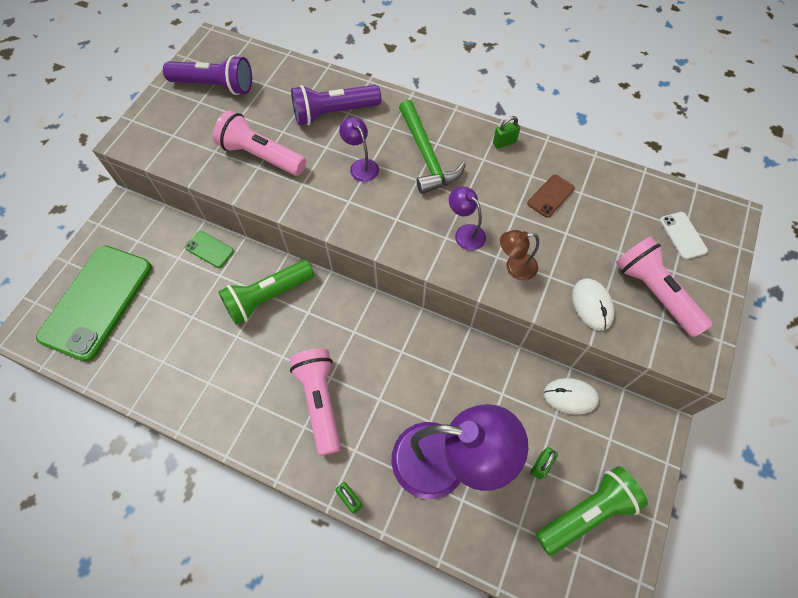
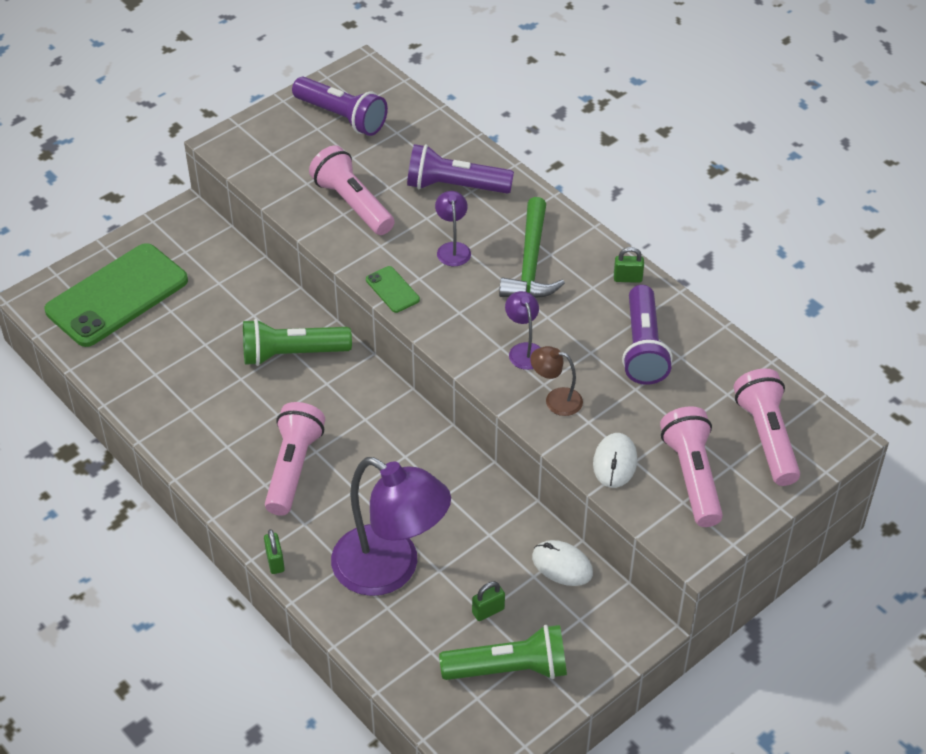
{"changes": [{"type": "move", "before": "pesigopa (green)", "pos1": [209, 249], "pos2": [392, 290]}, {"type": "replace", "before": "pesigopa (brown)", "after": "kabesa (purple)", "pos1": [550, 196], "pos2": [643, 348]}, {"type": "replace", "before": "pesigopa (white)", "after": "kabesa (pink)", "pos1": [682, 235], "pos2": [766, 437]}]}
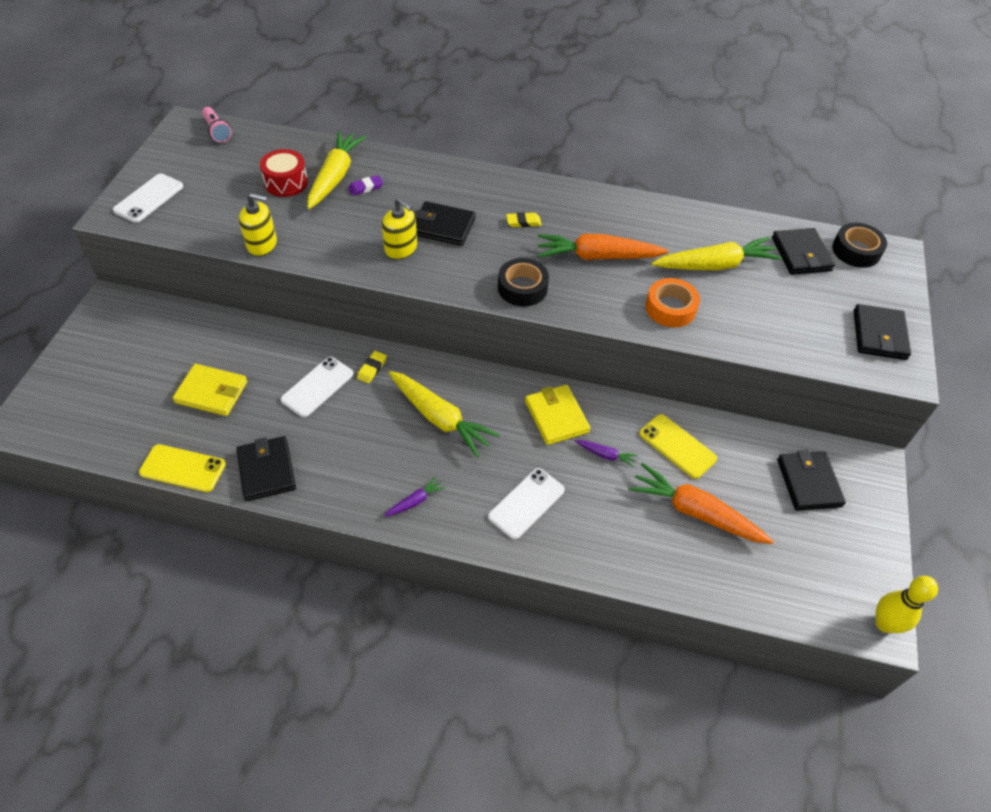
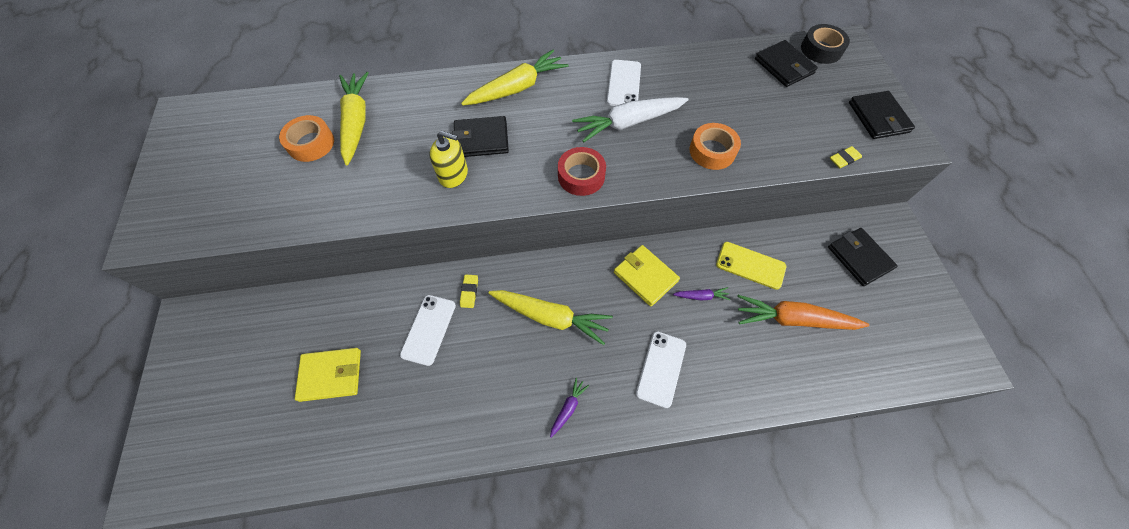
{"changes": [{"type": "replace", "before": "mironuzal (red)", "after": "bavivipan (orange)", "pos1": [286, 182], "pos2": [311, 143]}, {"type": "move", "before": "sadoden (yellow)", "pos1": [715, 265], "pos2": [517, 88]}, {"type": "recolor", "before": "bavivipan (black)", "after": "bavivipan (red)", "pos1": [522, 288], "pos2": [581, 176]}, {"type": "recolor", "before": "sadoden (orange)", "after": "sadoden (white)", "pos1": [597, 256], "pos2": [628, 123]}, {"type": "move", "before": "pesigopa (white)", "pos1": [149, 198], "pos2": [624, 84]}, {"type": "move", "before": "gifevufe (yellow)", "pos1": [523, 222], "pos2": [844, 159]}, {"type": "delete", "before": "pesigopa (yellow)", "pos1": [182, 468]}, {"type": "delete", "before": "kabesa (pink)", "pos1": [217, 131]}, {"type": "delete", "before": "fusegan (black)", "pos1": [266, 470]}, {"type": "delete", "before": "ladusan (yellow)", "pos1": [262, 244]}, {"type": "delete", "before": "gifevufe (purple)", "pos1": [366, 187]}, {"type": "delete", "before": "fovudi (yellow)", "pos1": [884, 624]}]}
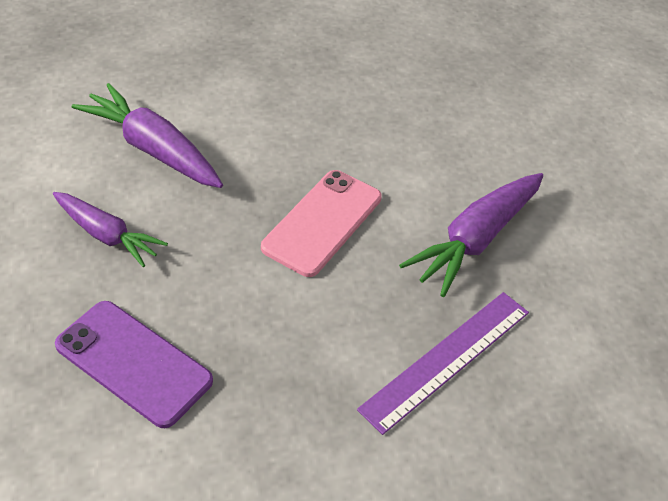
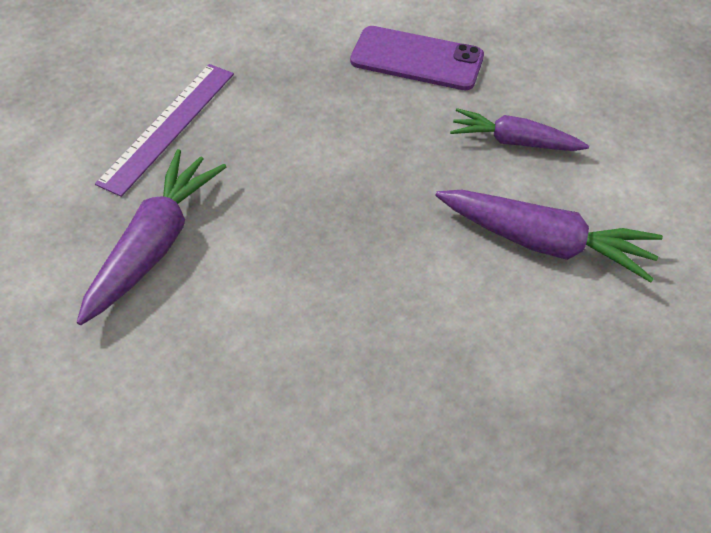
{"changes": [{"type": "delete", "before": "pesigopa (pink)", "pos1": [322, 222]}]}
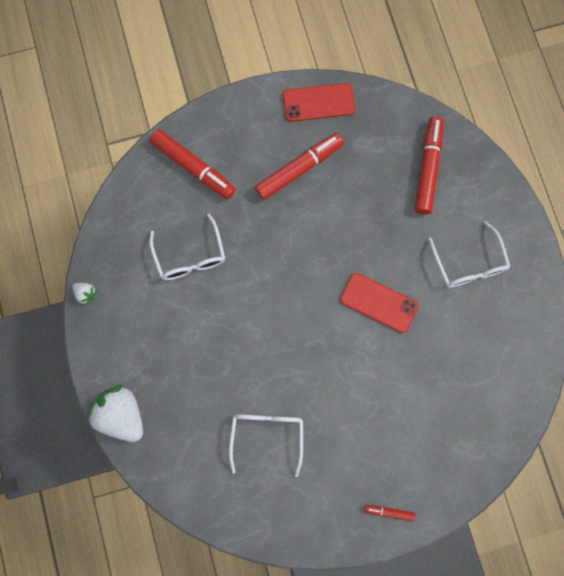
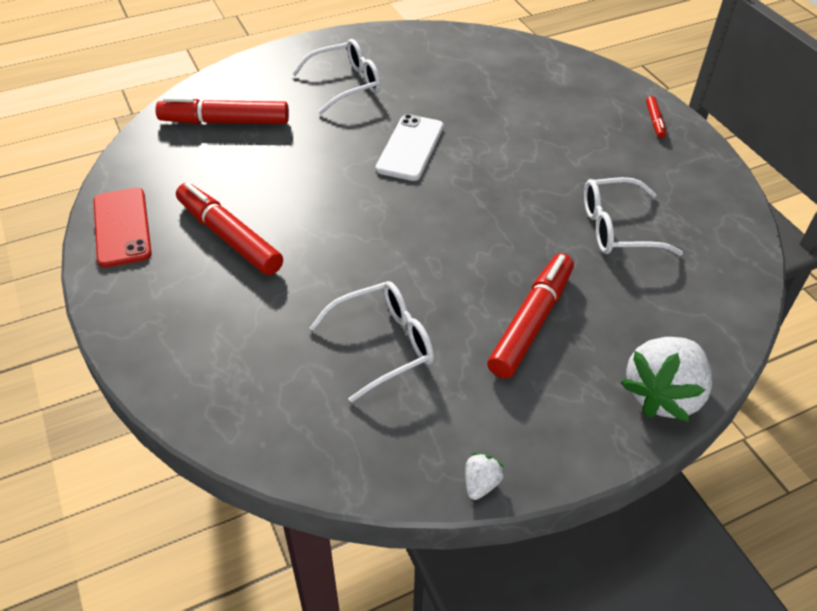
{"changes": [{"type": "recolor", "before": "pesigopa (red)", "after": "pesigopa (white)", "pos1": [378, 303], "pos2": [410, 148]}, {"type": "move", "before": "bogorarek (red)", "pos1": [193, 167], "pos2": [531, 322]}]}
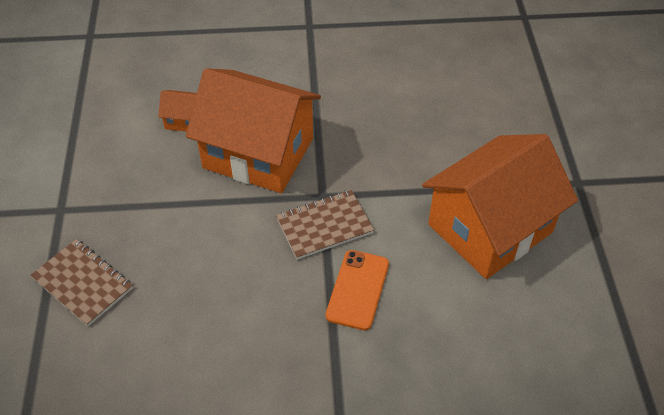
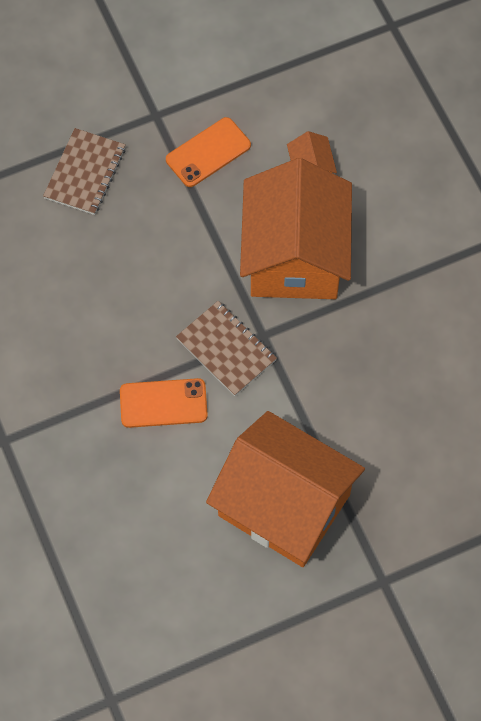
{"changes": [{"type": "insert", "after": "pesigopa (orange)", "pos2": [208, 152]}]}
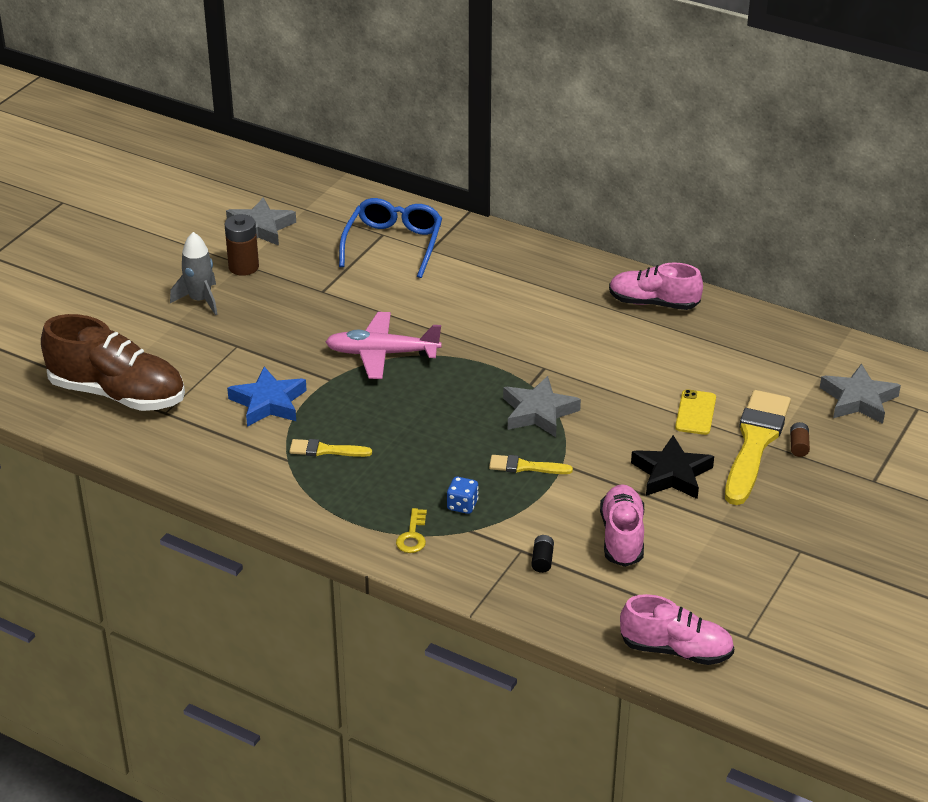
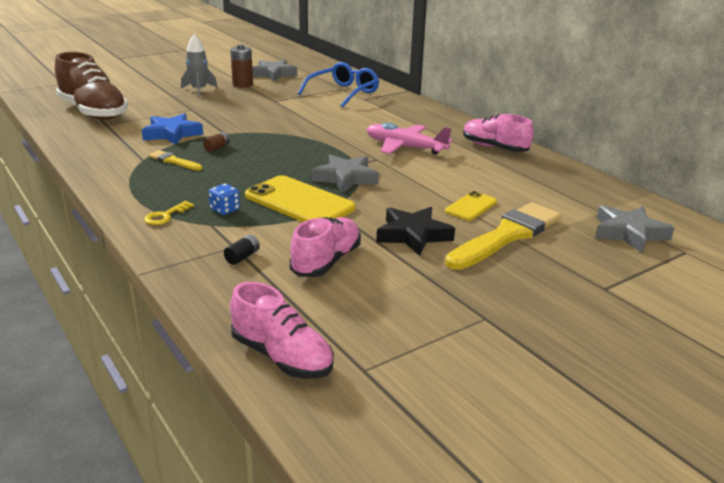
{"changes": [{"type": "move", "before": "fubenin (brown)", "pos1": [798, 446], "pos2": [217, 148]}, {"type": "replace", "before": "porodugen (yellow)", "after": "pesigopa (yellow)", "pos1": [525, 467], "pos2": [299, 202]}, {"type": "move", "before": "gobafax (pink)", "pos1": [382, 354], "pos2": [405, 147]}]}
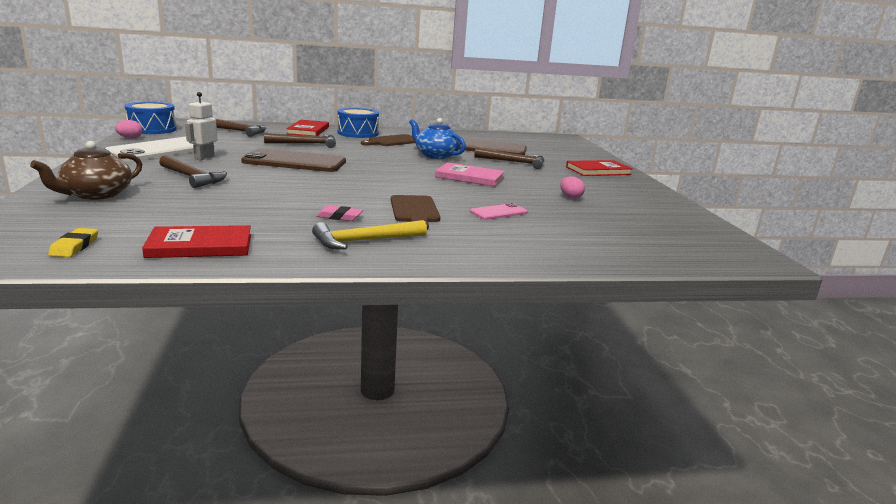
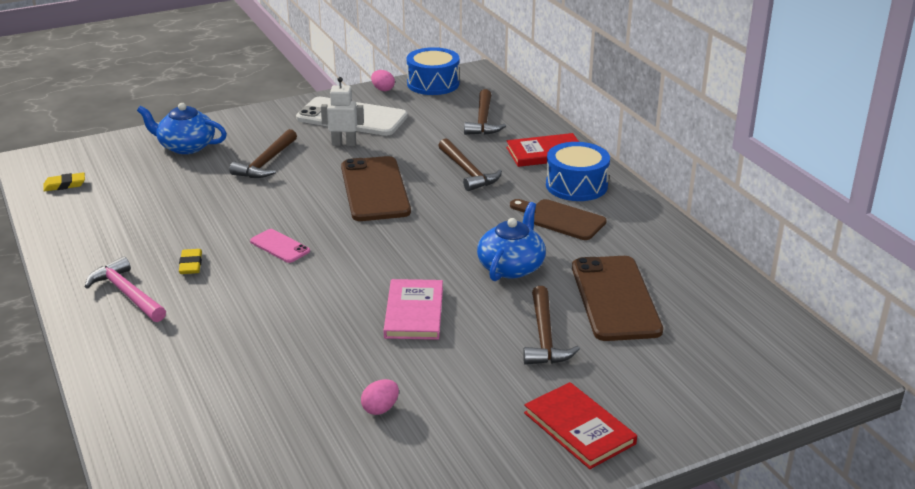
{"changes": [{"type": "recolor", "before": "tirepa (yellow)", "after": "tirepa (pink)", "pos1": [364, 241], "pos2": [127, 293]}, {"type": "recolor", "before": "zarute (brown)", "after": "zarute (blue)", "pos1": [96, 194], "pos2": [186, 146]}, {"type": "recolor", "before": "gifevufe (pink)", "after": "gifevufe (yellow)", "pos1": [339, 217], "pos2": [191, 264]}, {"type": "move", "before": "pesigopa (pink)", "pos1": [498, 212], "pos2": [279, 246]}, {"type": "delete", "before": "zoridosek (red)", "pos1": [200, 246]}, {"type": "delete", "before": "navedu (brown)", "pos1": [414, 211]}]}
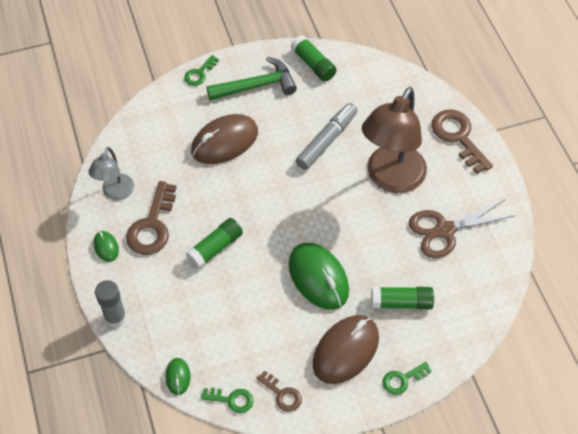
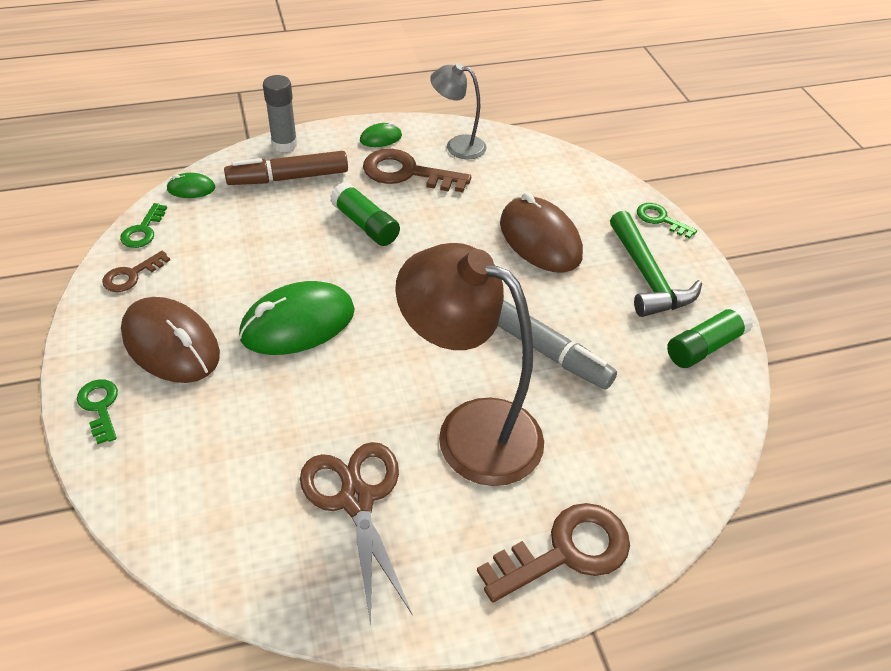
{"changes": [{"type": "insert", "after": "bogorarek (brown)", "pos2": [288, 178]}, {"type": "delete", "before": "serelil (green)", "pos1": [401, 302]}]}
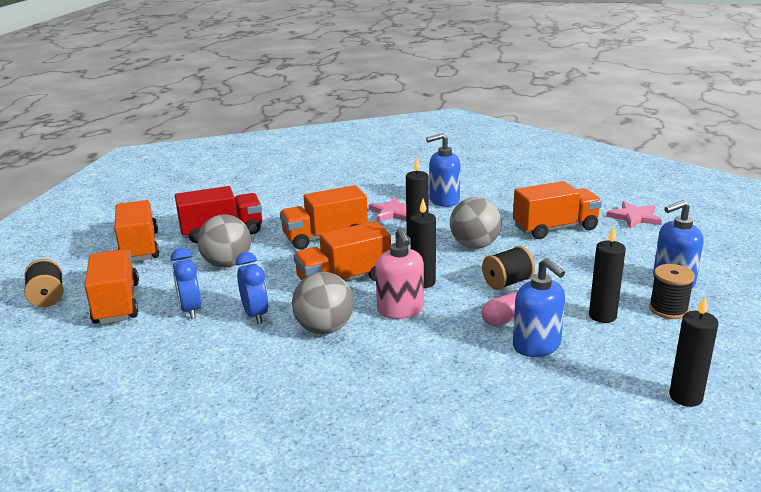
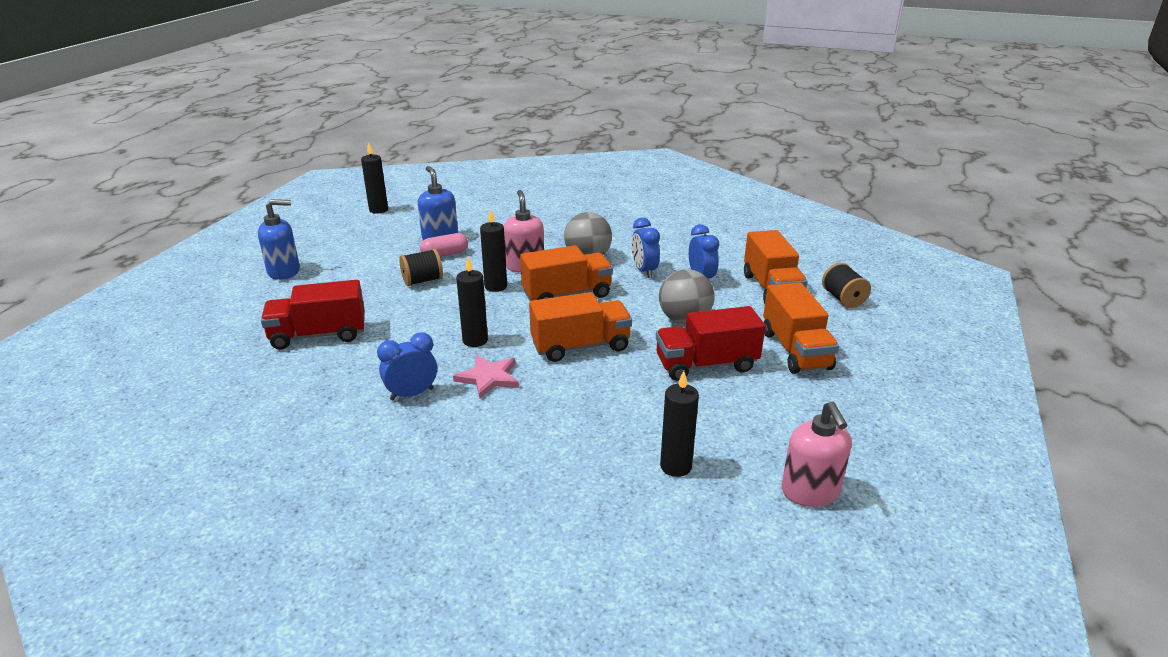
{"changes": [{"type": "recolor", "before": "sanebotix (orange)", "after": "sanebotix (red)", "pos1": [555, 228], "pos2": [318, 335]}, {"type": "replace", "before": "ladusan (blue)", "after": "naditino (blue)", "pos1": [444, 200], "pos2": [412, 394]}, {"type": "move", "before": "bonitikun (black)", "pos1": [602, 316], "pos2": [675, 466]}, {"type": "insert", "after": "ladusan (pink)", "pos2": [810, 492]}, {"type": "delete", "before": "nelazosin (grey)", "pos1": [474, 245]}, {"type": "delete", "before": "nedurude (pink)", "pos1": [634, 217]}, {"type": "delete", "before": "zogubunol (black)", "pos1": [668, 309]}]}
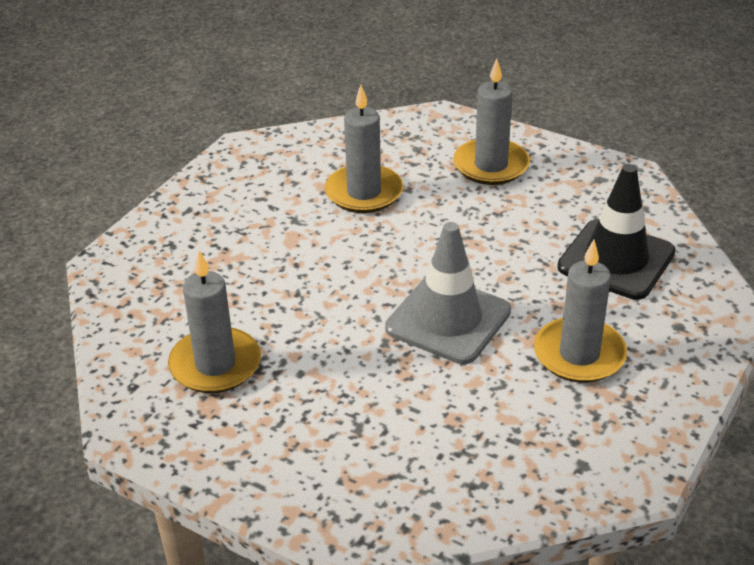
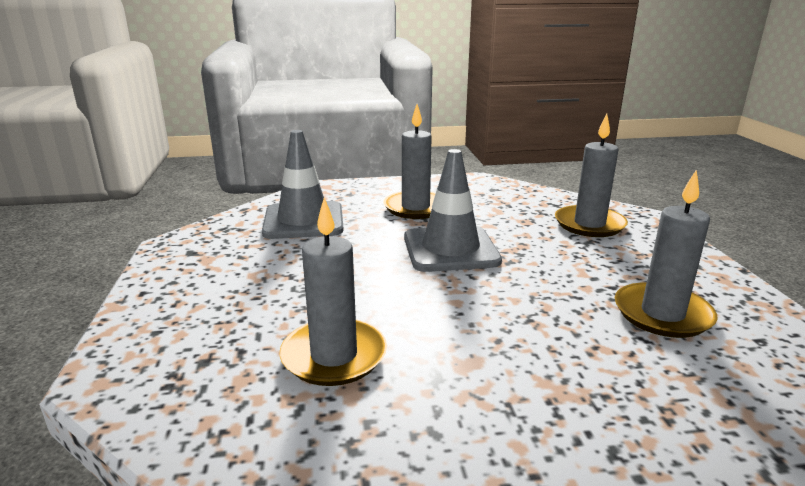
{"changes": [{"type": "recolor", "before": "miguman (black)", "after": "miguman (grey)", "pos1": [616, 260], "pos2": [303, 221]}, {"type": "move", "before": "bonitikun (grey)", "pos1": [491, 165], "pos2": [589, 224]}]}
